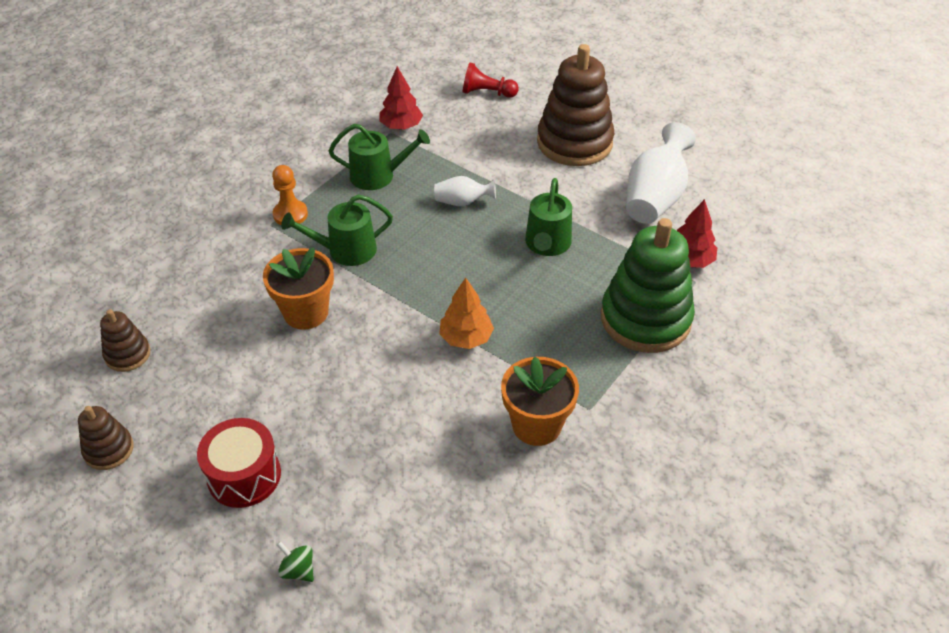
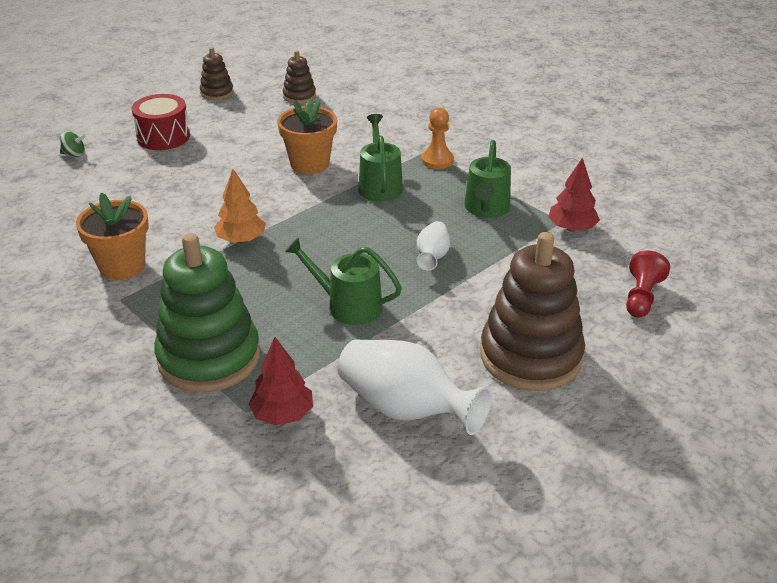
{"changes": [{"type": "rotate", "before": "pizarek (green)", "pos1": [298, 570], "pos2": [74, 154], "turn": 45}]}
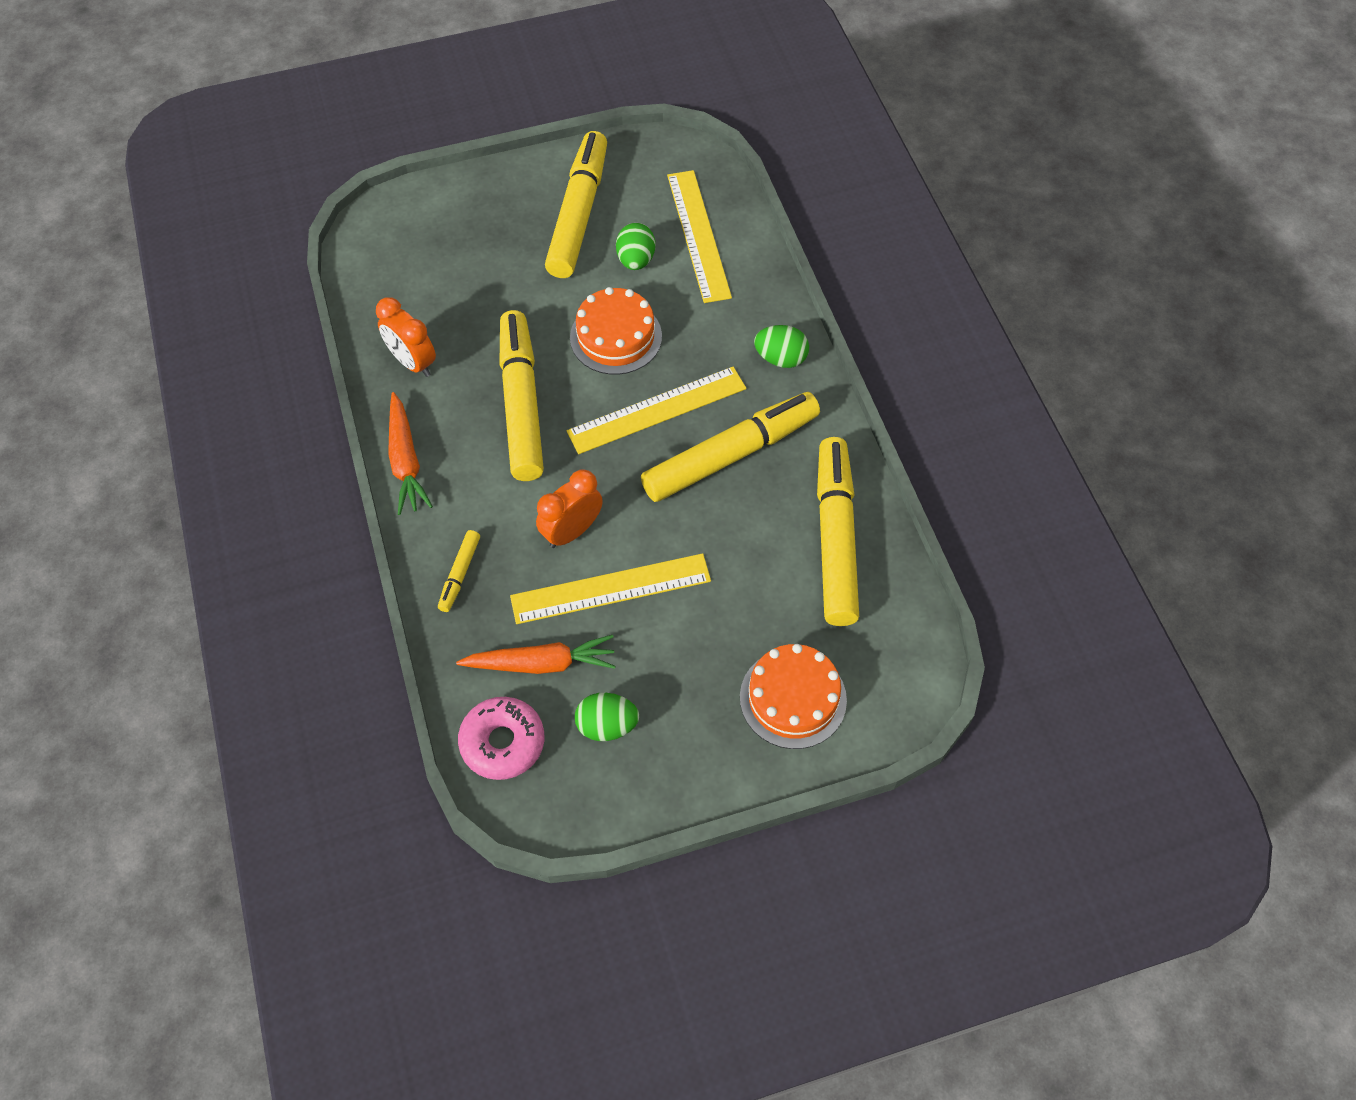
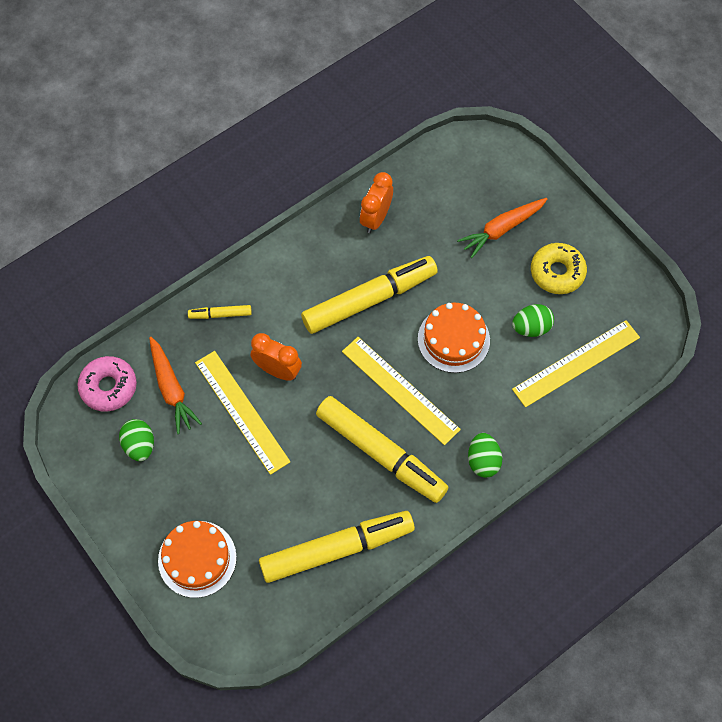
{"changes": [{"type": "move", "before": "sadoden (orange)", "pos1": [406, 461], "pos2": [501, 229]}, {"type": "replace", "before": "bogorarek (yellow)", "after": "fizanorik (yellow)", "pos1": [578, 214], "pos2": [557, 272]}]}
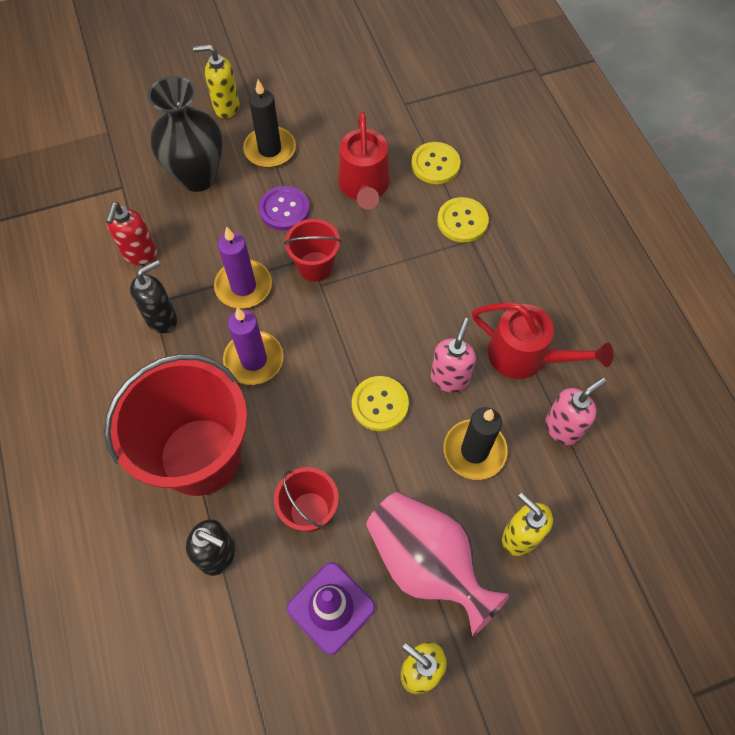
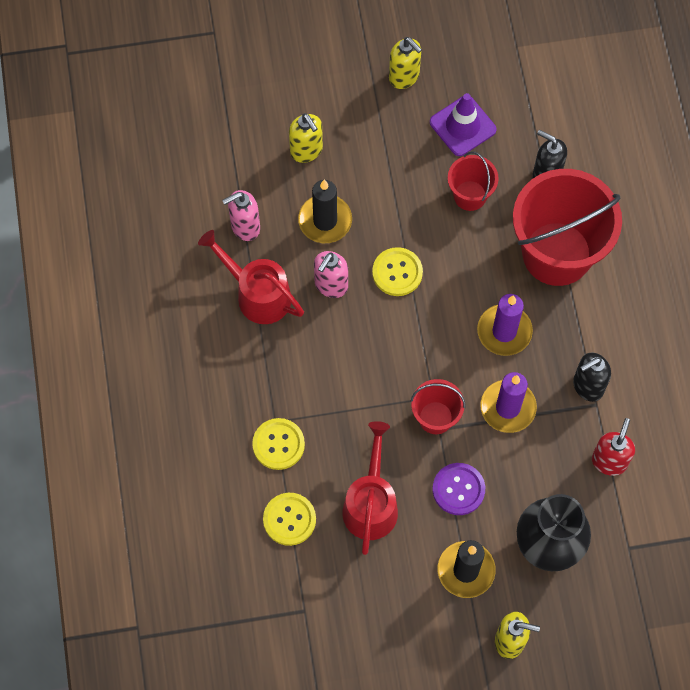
{"changes": [{"type": "delete", "before": "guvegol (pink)", "pos1": [427, 564]}]}
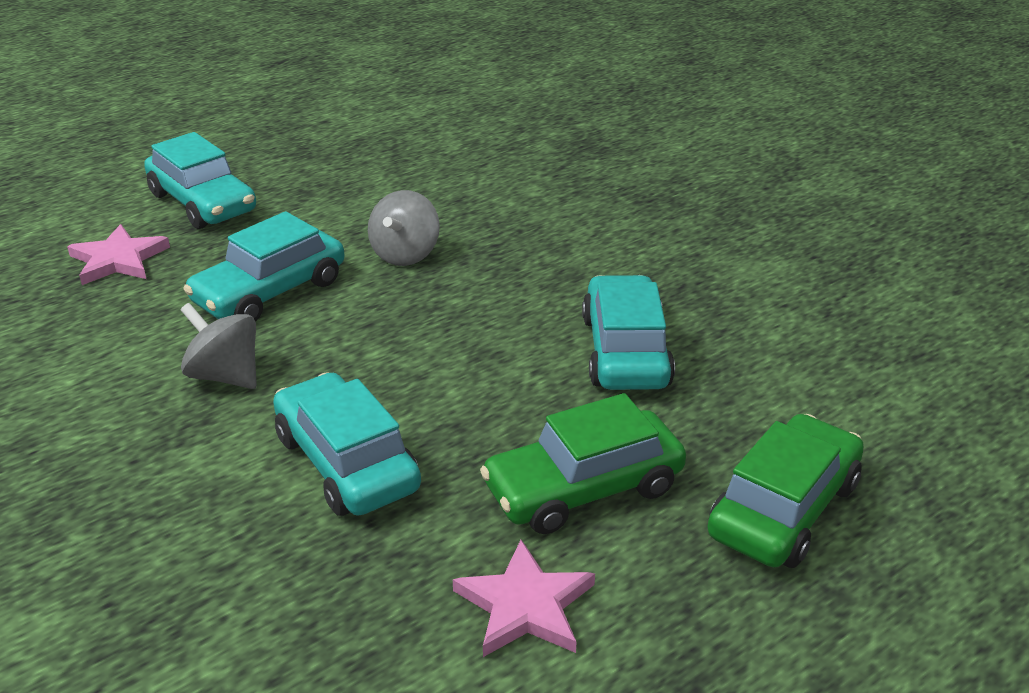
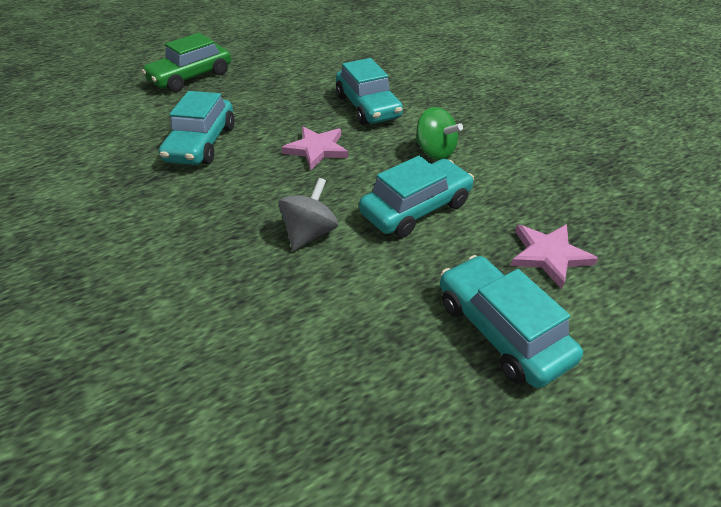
{"changes": [{"type": "move", "before": "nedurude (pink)", "pos1": [525, 605], "pos2": [317, 149]}, {"type": "recolor", "before": "pizarek (grey)", "after": "pizarek (green)", "pos1": [225, 375], "pos2": [434, 152]}, {"type": "delete", "before": "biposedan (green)", "pos1": [583, 488]}]}
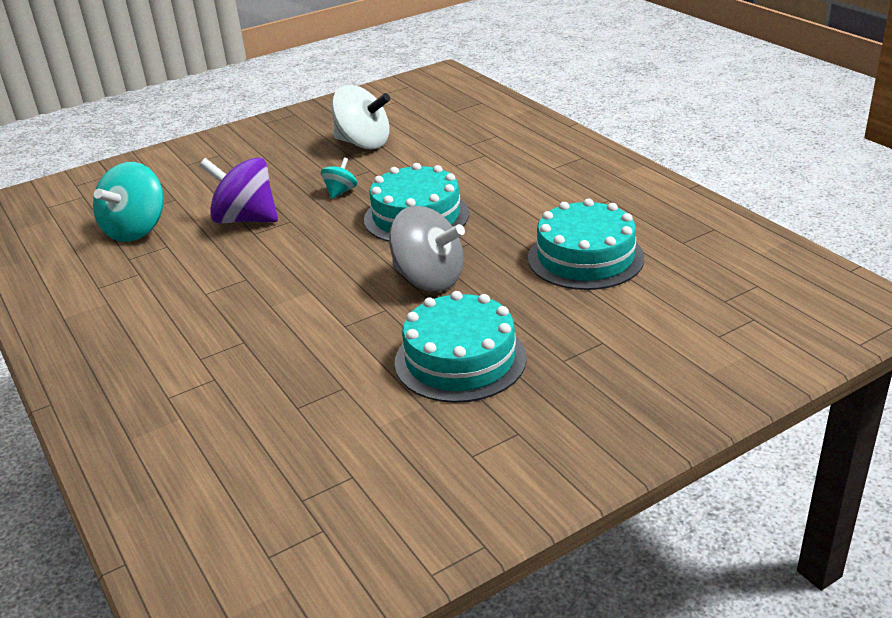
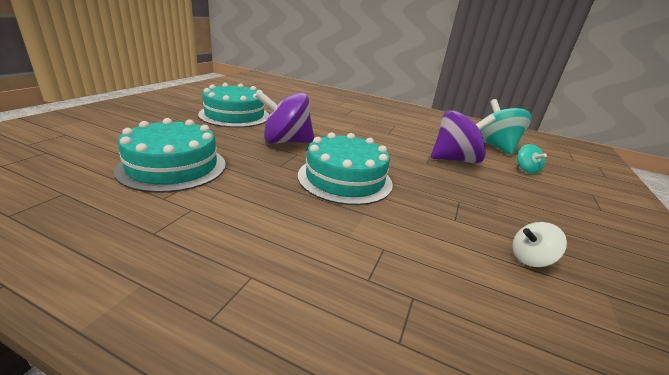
{"changes": [{"type": "recolor", "before": "pizarek (grey)", "after": "pizarek (purple)", "pos1": [428, 279], "pos2": [286, 142]}, {"type": "resize", "before": "pizarek (white)", "pos1": [363, 143], "pos2": [530, 259], "scale": 0.5}, {"type": "move", "before": "pizarek (turquoise)", "pos1": [340, 192], "pos2": [526, 169]}]}
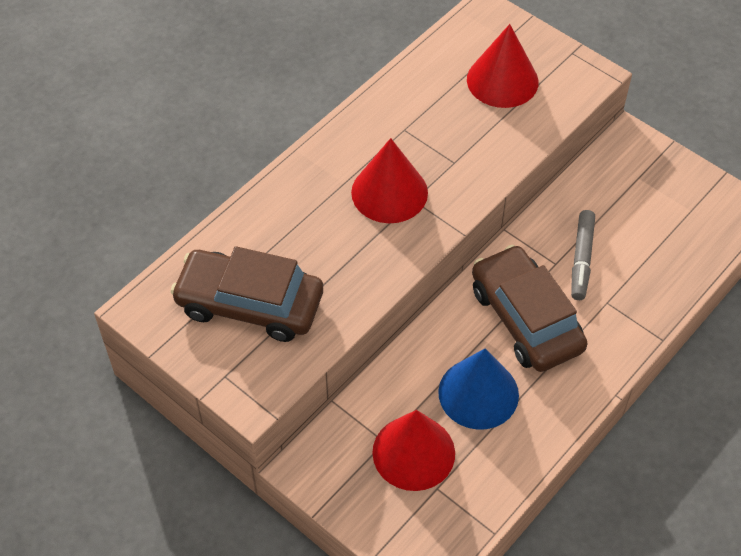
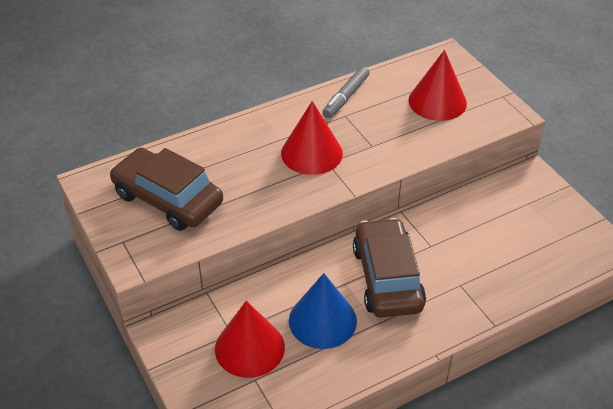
{"changes": [{"type": "move", "before": "bogorarek (grey)", "pos1": [581, 259], "pos2": [345, 97]}]}
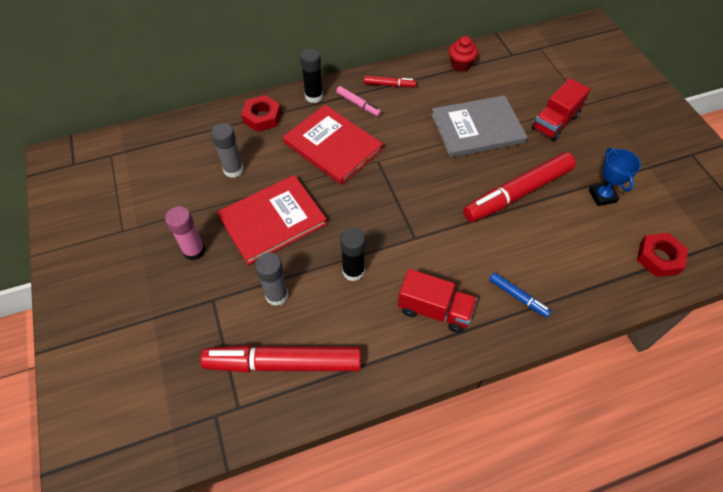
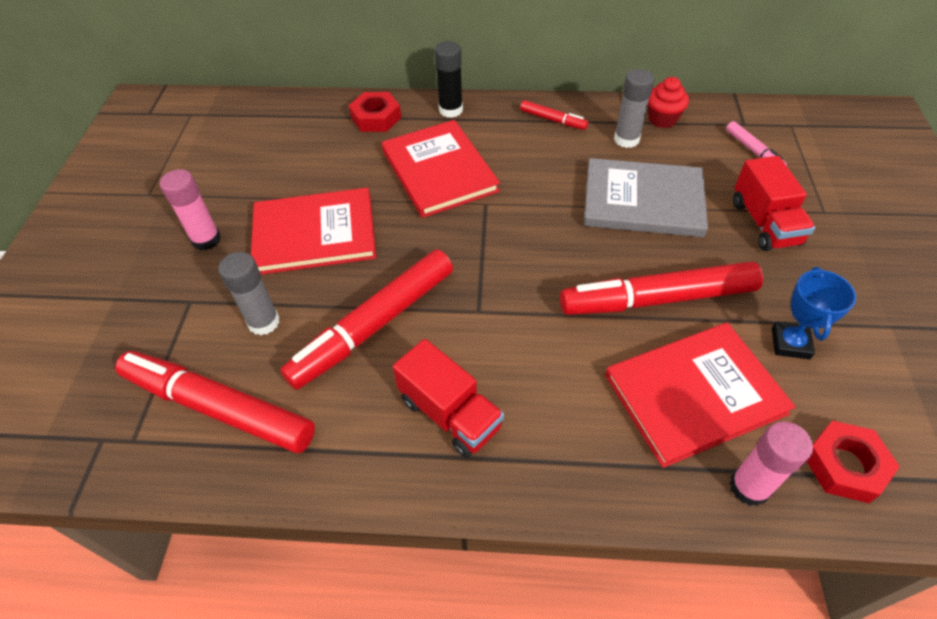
{"changes": [{"type": "replace", "before": "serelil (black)", "after": "bogorarek (red)", "pos1": [353, 271], "pos2": [374, 325]}, {"type": "insert", "after": "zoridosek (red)", "pos2": [694, 394]}, {"type": "move", "before": "serelil (grey)", "pos1": [233, 170], "pos2": [626, 139]}, {"type": "move", "before": "bogorarek (pink)", "pos1": [358, 104], "pos2": [753, 151]}, {"type": "insert", "after": "serelil (pink)", "pos2": [749, 487]}, {"type": "rotate", "before": "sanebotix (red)", "pos1": [555, 122], "pos2": [764, 223], "turn": -75}, {"type": "delete", "before": "bogorarek (blue)", "pos1": [518, 297]}]}
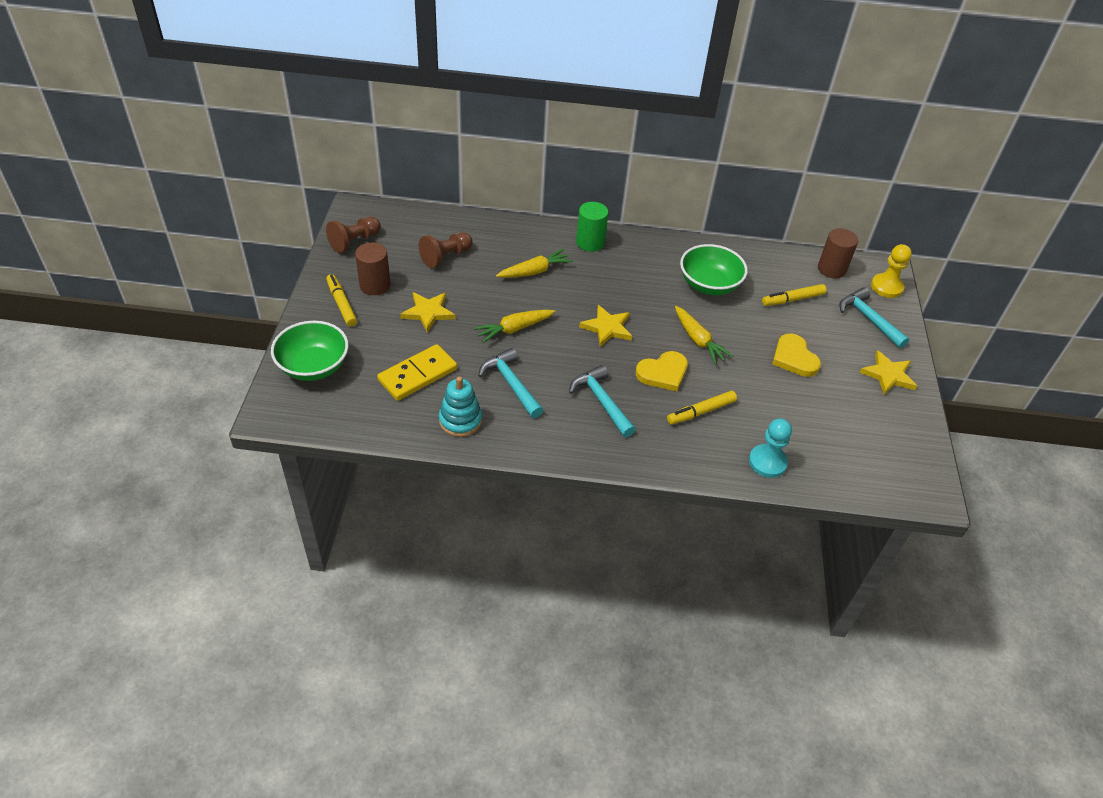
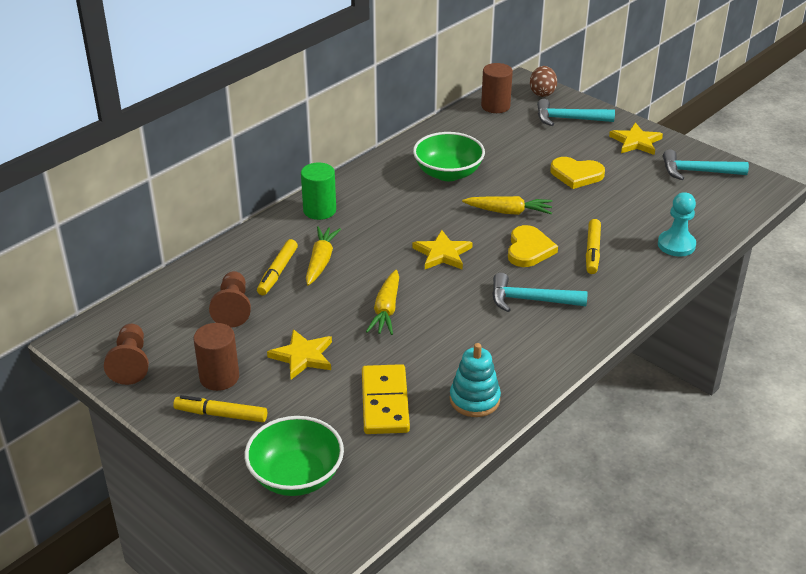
{"changes": [{"type": "move", "before": "bogorarek (yellow)", "pos1": [792, 299], "pos2": [278, 272]}, {"type": "replace", "before": "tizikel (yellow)", "after": "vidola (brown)", "pos1": [886, 287], "pos2": [542, 93]}, {"type": "move", "before": "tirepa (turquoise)", "pos1": [511, 383], "pos2": [697, 171]}]}
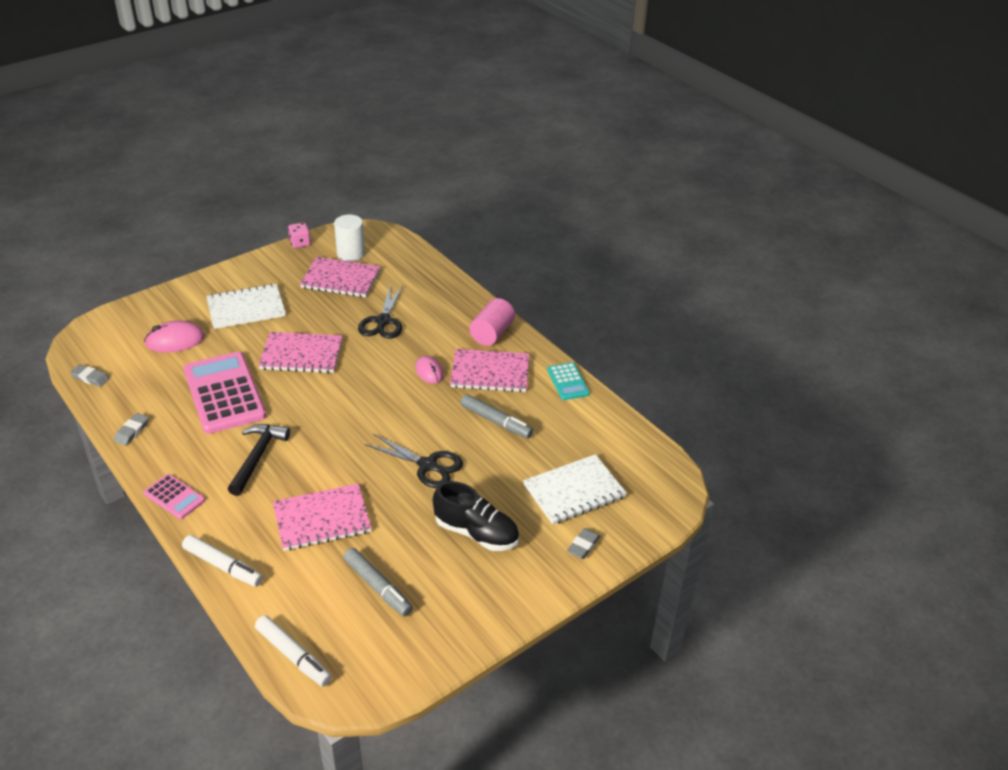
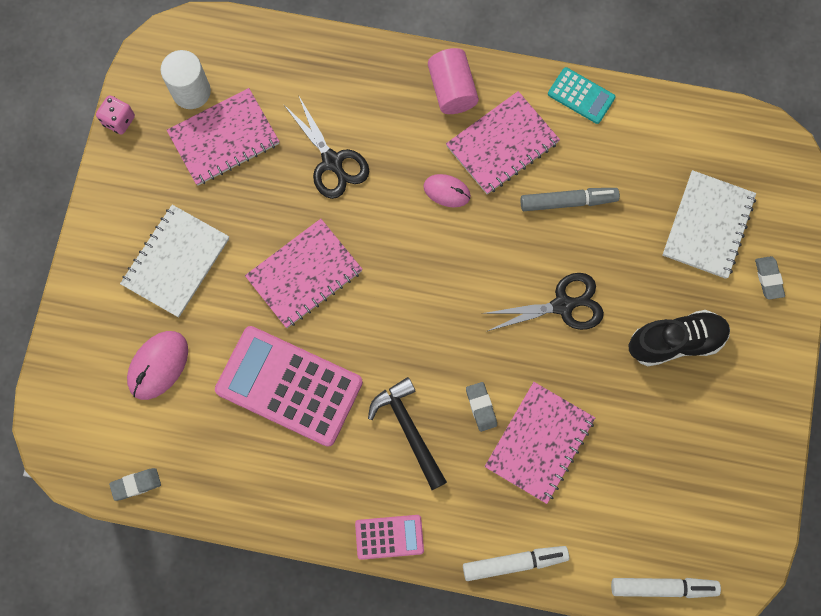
{"changes": [{"type": "move", "before": "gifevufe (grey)", "pos1": [132, 431], "pos2": [481, 407]}, {"type": "delete", "before": "bogorarek (grey)", "pos1": [378, 587]}]}
